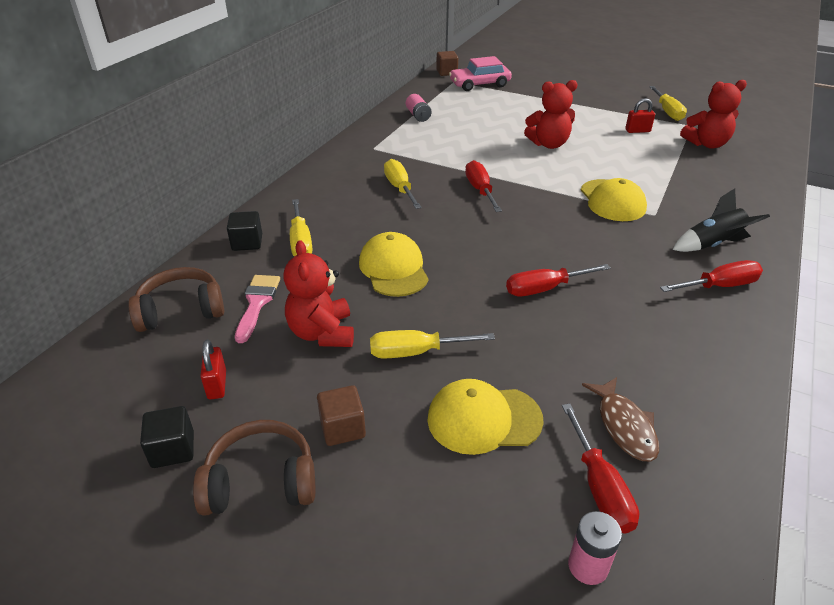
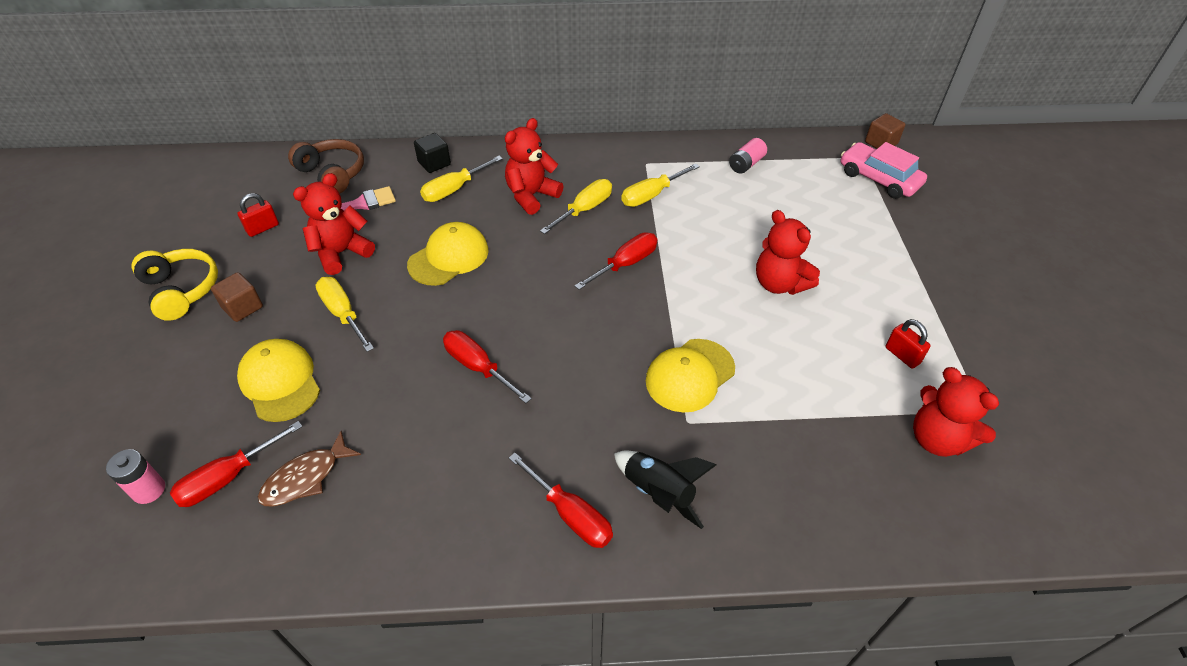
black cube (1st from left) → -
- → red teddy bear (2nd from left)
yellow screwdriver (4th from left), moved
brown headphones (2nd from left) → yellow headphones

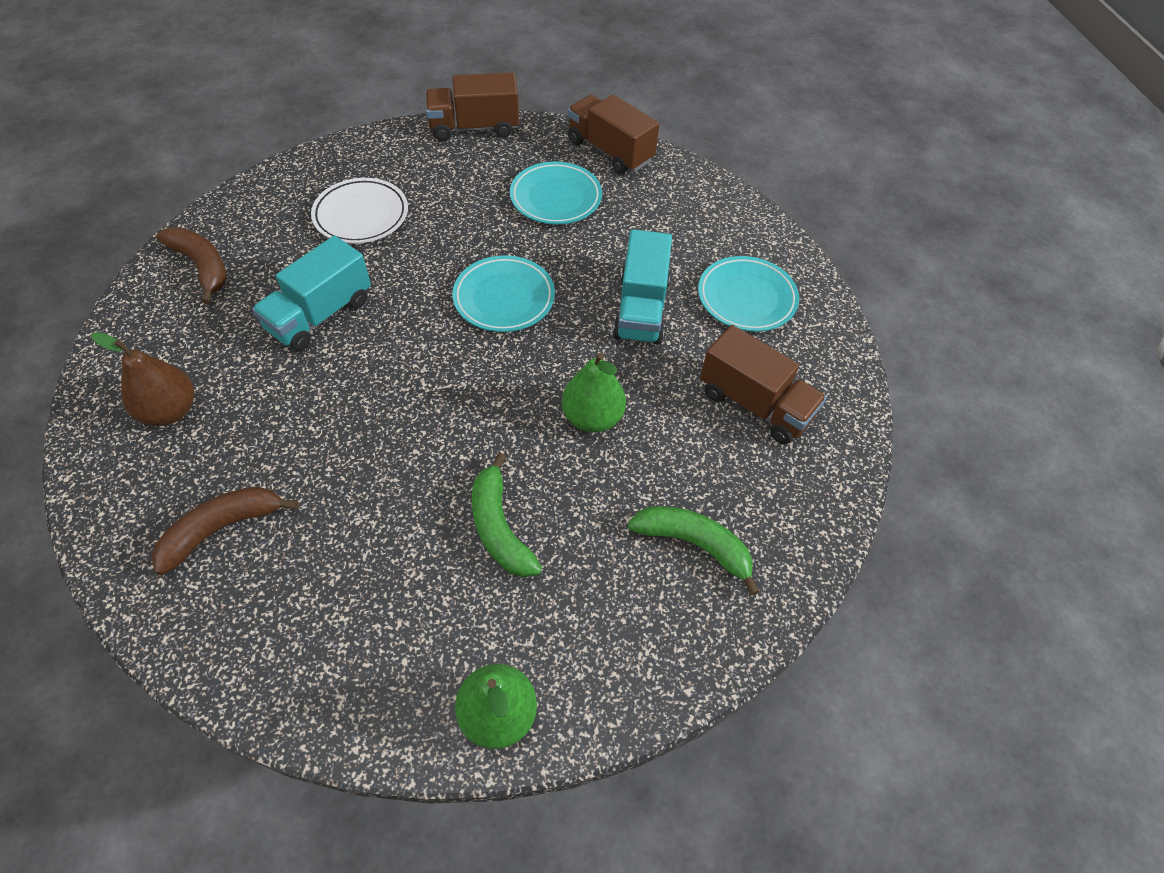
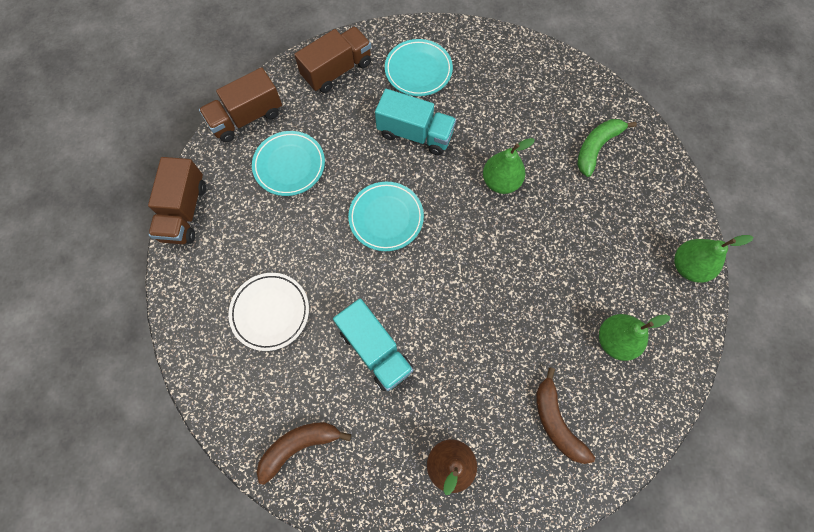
green banana (1st from left) → -
- → green pear (2nd from left)
brown truck (3rd from left), moved

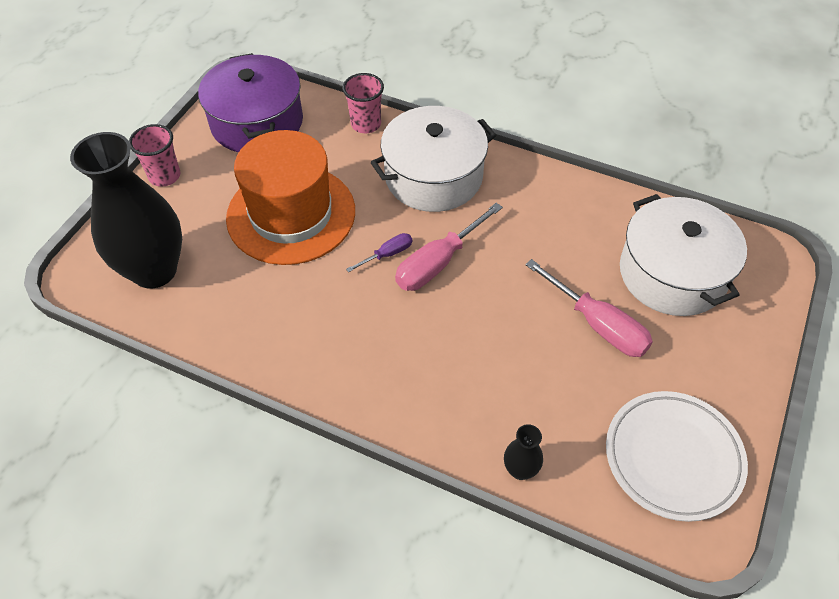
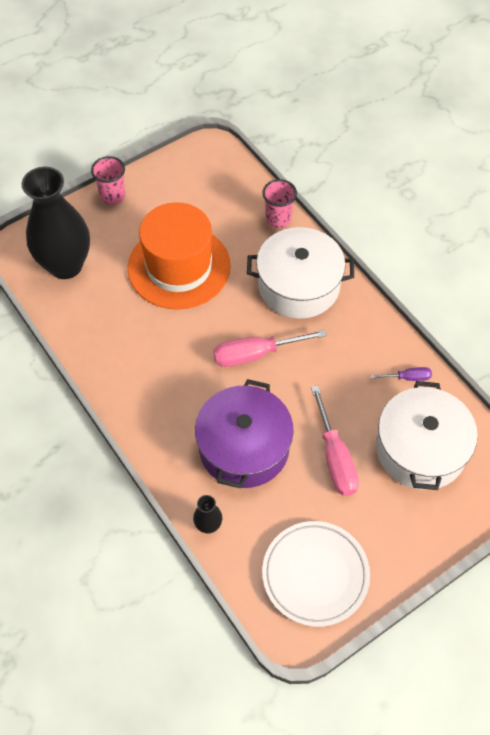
purple pot, moved
purple screwdriver, moved

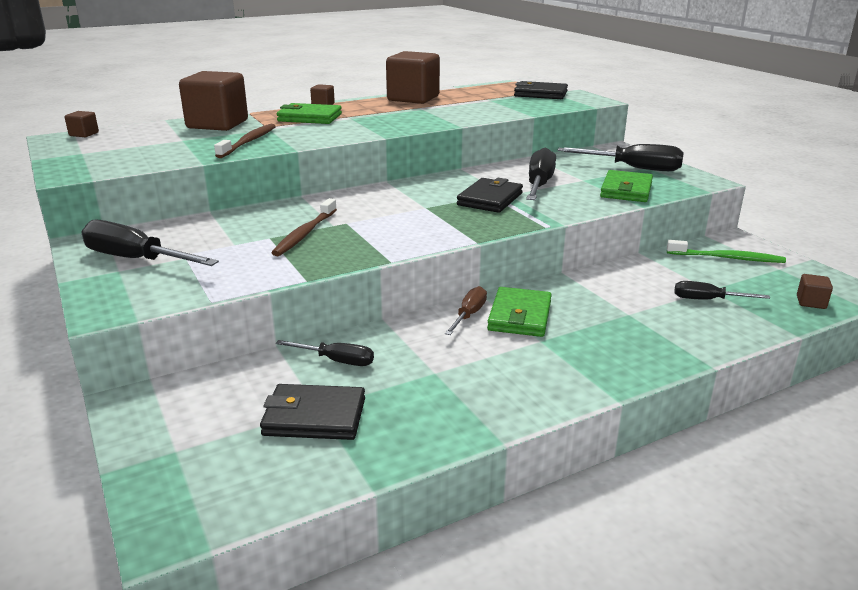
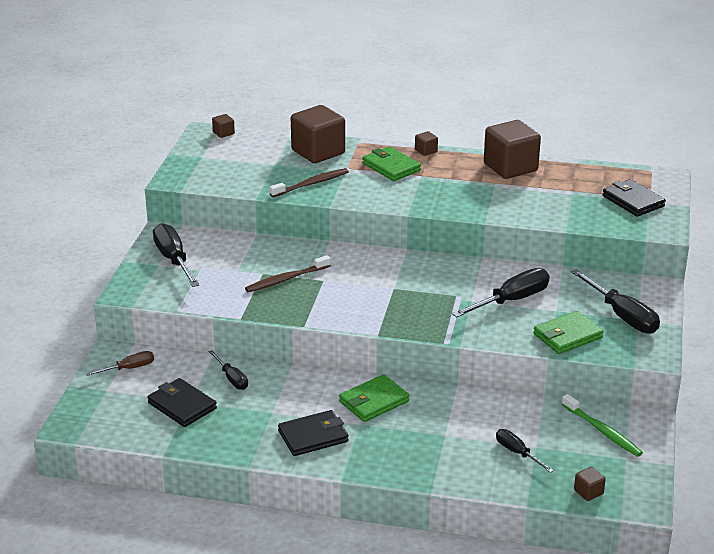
brown screwdriver, moved
black wallet (2nd from left), moved

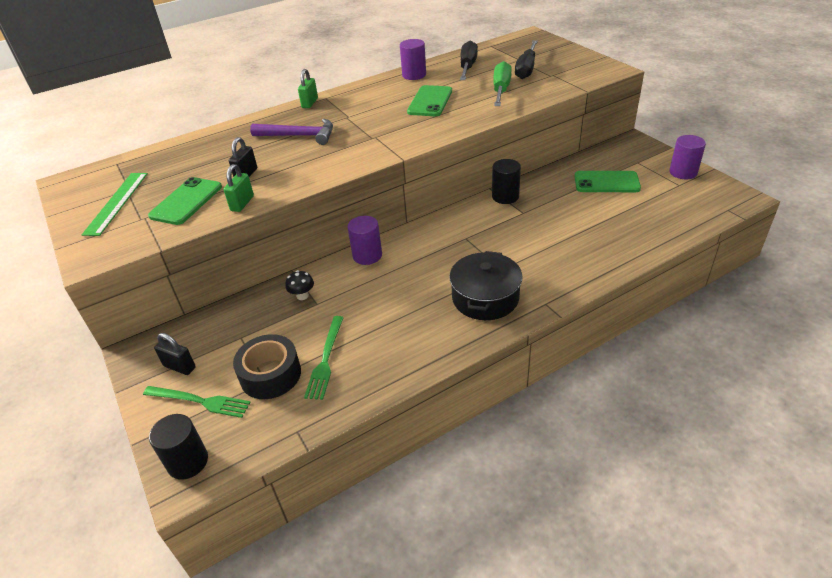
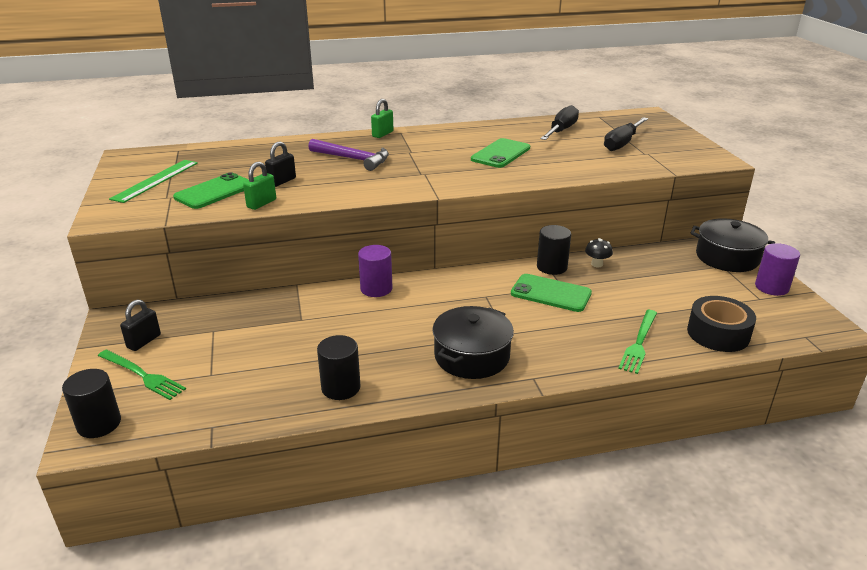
purple cylinder (2nd from left) → -
green screwdriver → -
- → black cylinder (2nd from left)
- → black pot (2nd from left)
black tape, moved
black mushroom, moved
green fork (2nd from left), moved
green phone (3rd from left), moved
black padlock (1st from left), 75 degrees clockwise

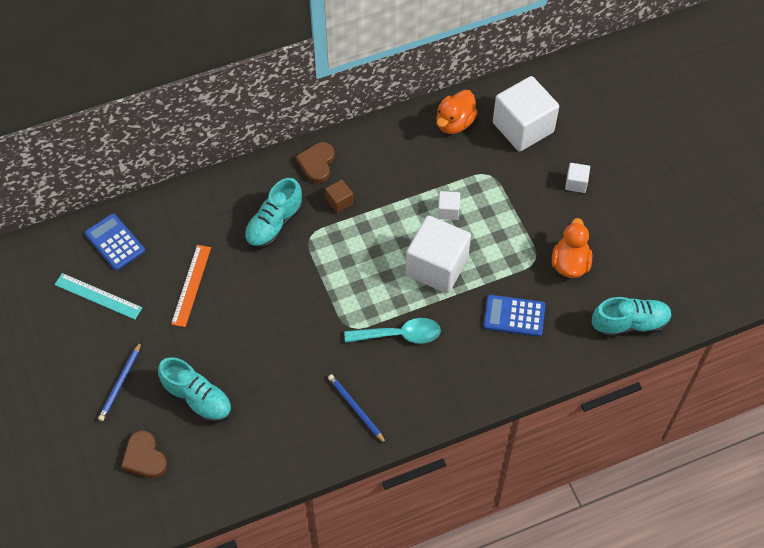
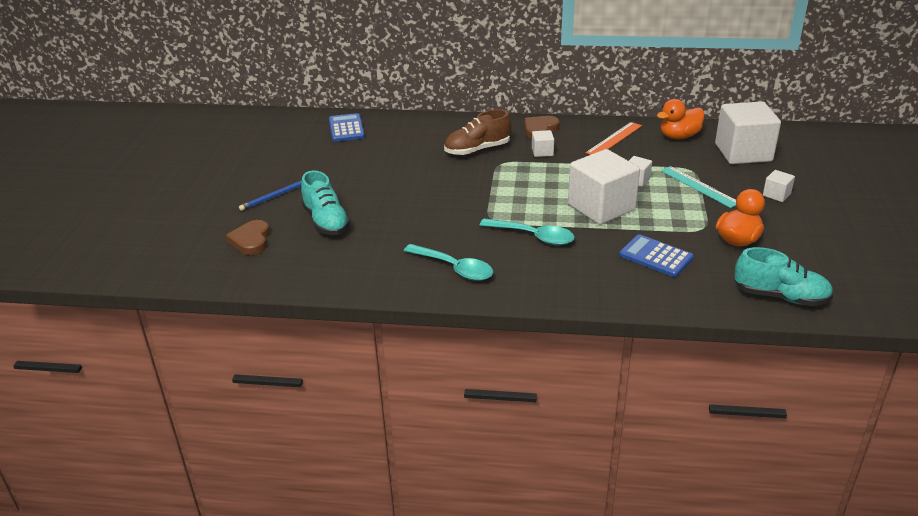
turquoise ruler, moved
orange ruler, moved
blue pencil (2nd from left) → turquoise spoon (1st from left)
turquoise shoe (2nd from left) → brown shoe
brown cube → white cube (1st from left)

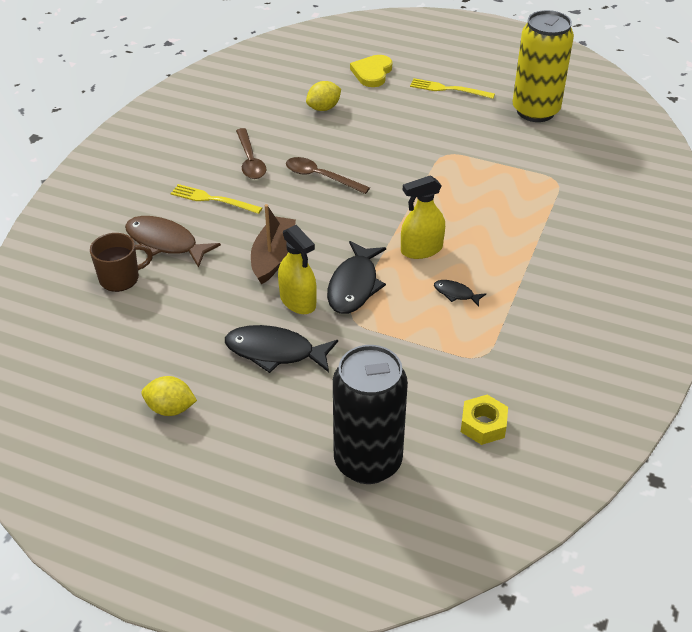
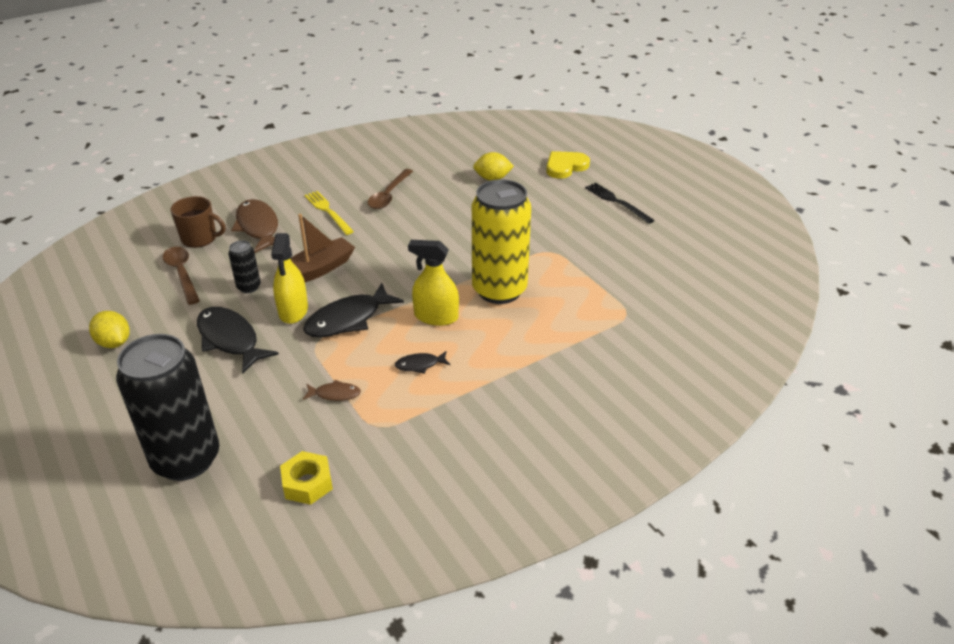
- → black can (2nd from left)
- → brown fish (2nd from left)
brown spoon (2nd from left in the first image) → brown spoon (1st from left), moved
yellow can, moved
yellow fork (2nd from left) → black fork
black fish (3rd from left), 75 degrees counterclockwise

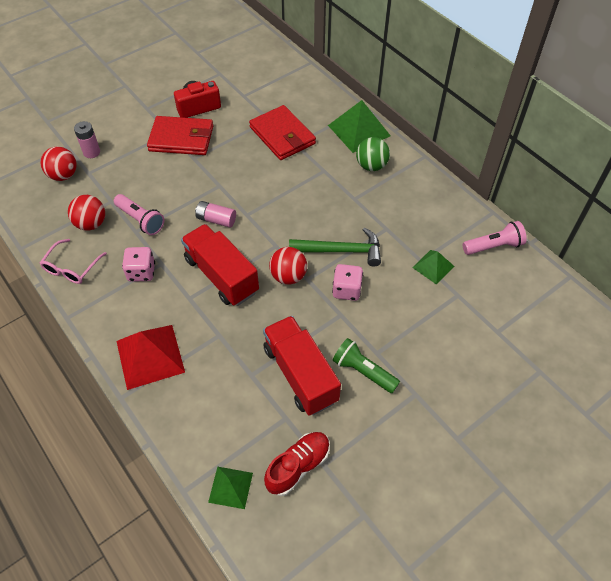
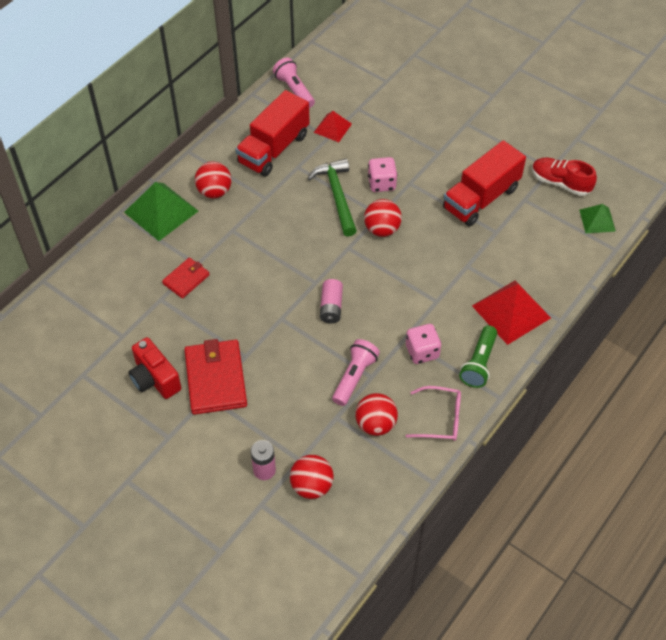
red truck (1st from left), moved
green flashlight, moved
green ball → red ball (1st from left)
green pyramid (3rd from left) → red pyramid (1st from left)
red wallet (2nd from left in the first image) → red wallet (1st from left), x0.56

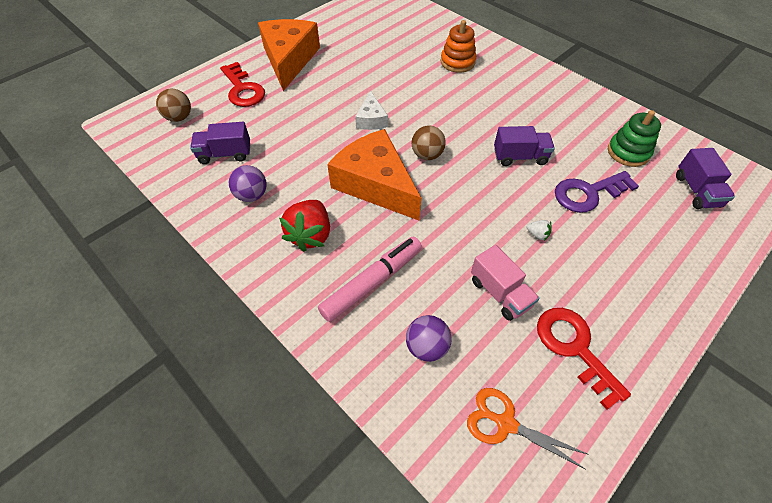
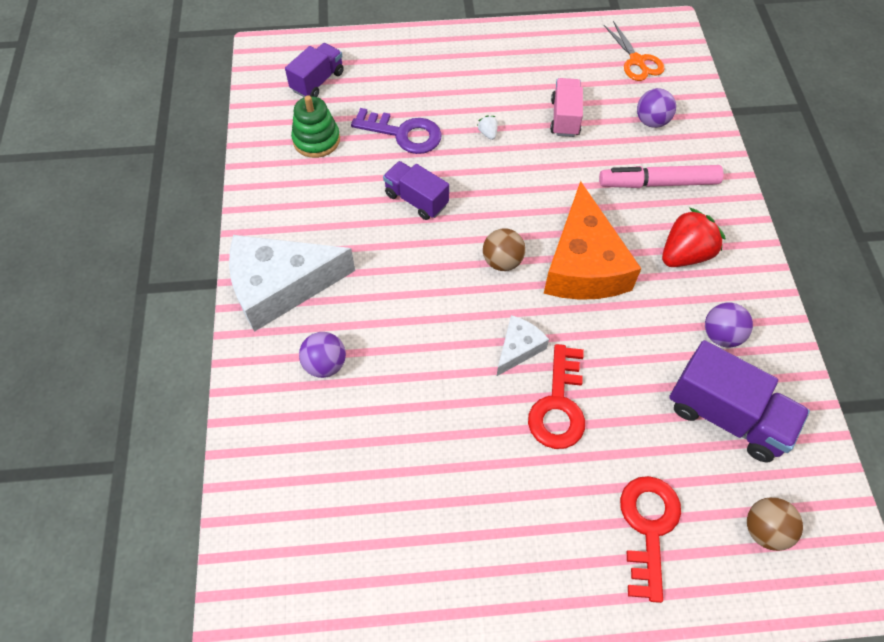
orange cheese (1st from left) → -
- → white cheese (1st from left)
red key (2nd from left in the first image) → red key (1st from left), moved
orange stacking toy → purple ball (1st from left)
purple truck (1st from left in the first image) → purple truck (3rd from left), x1.57

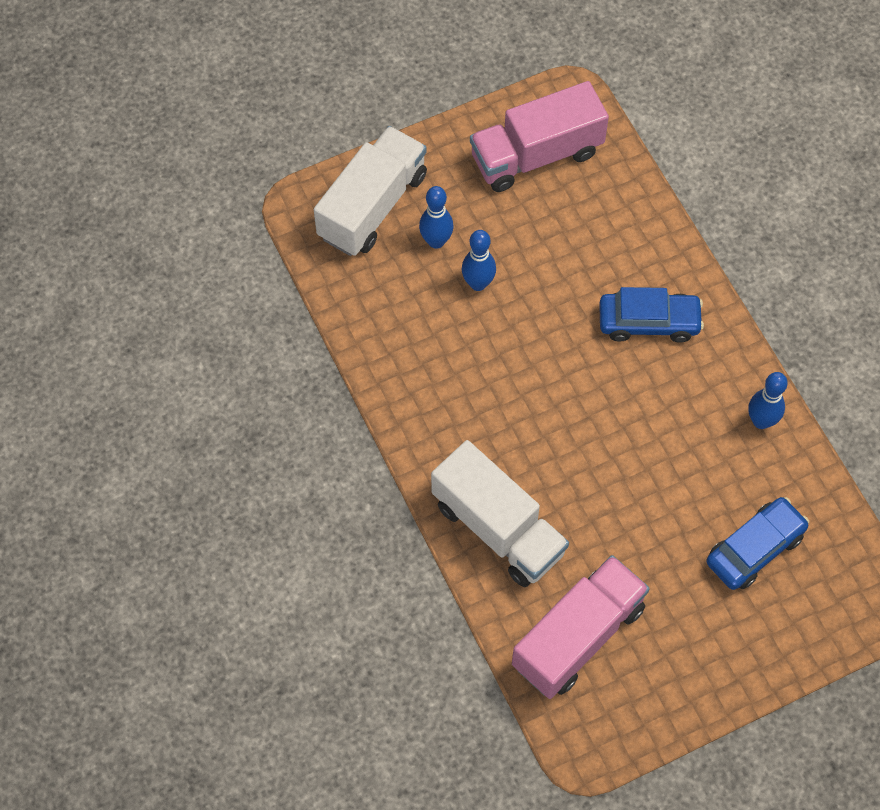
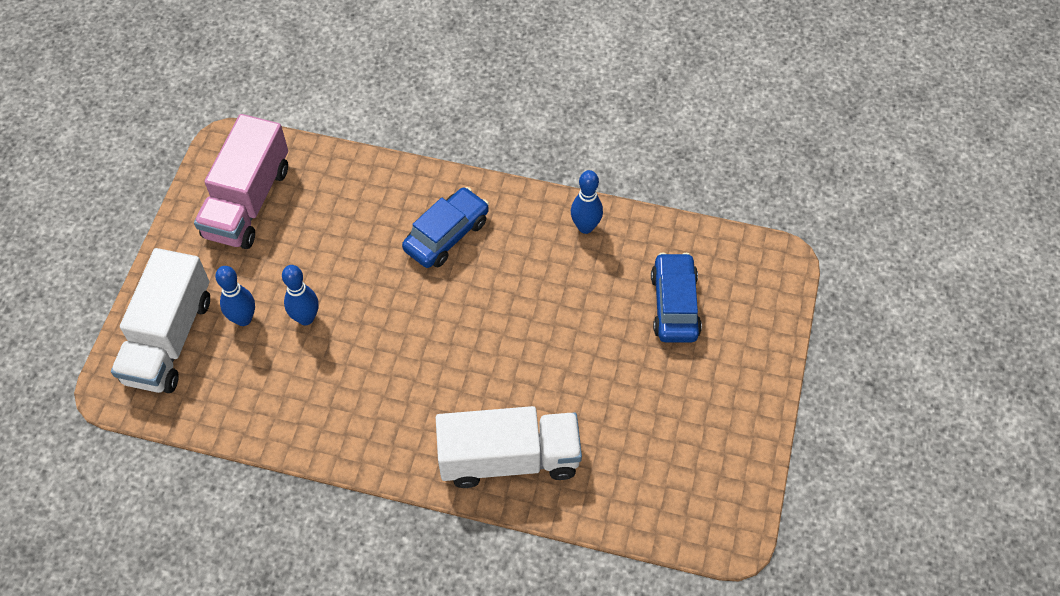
pink truck (2nd from left) → -
white truck (1st from left), 150 degrees counterclockwise

